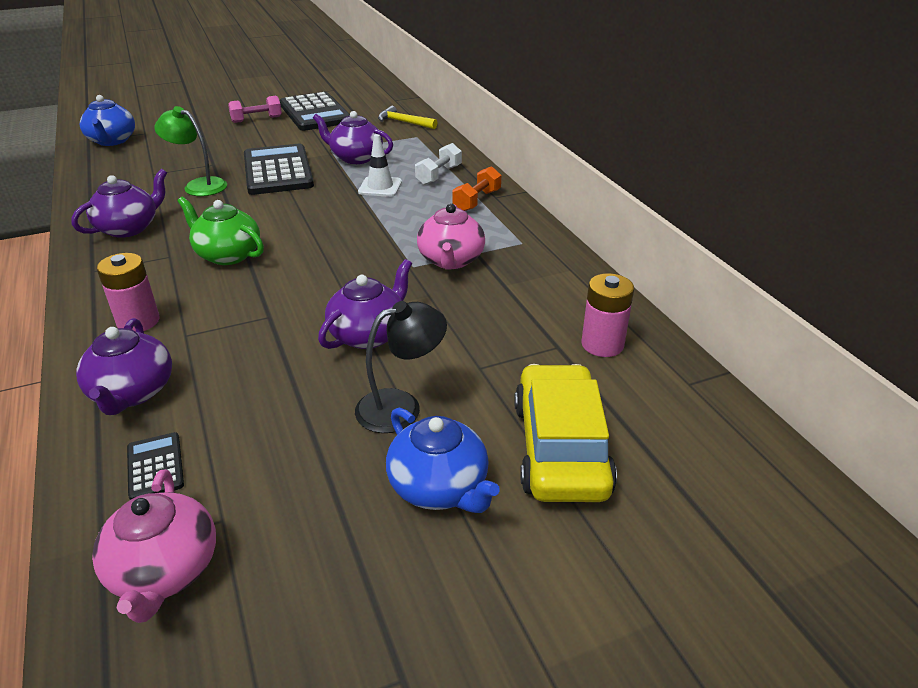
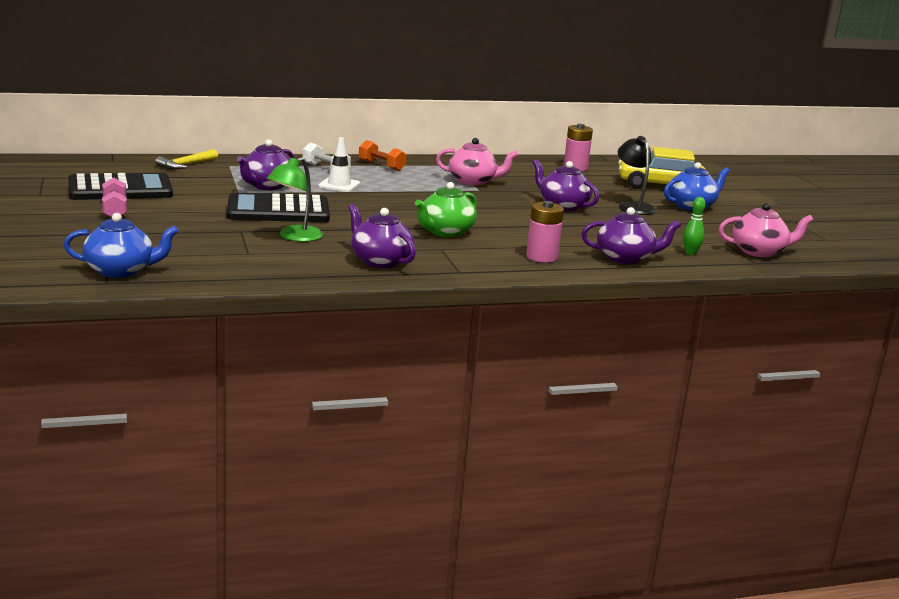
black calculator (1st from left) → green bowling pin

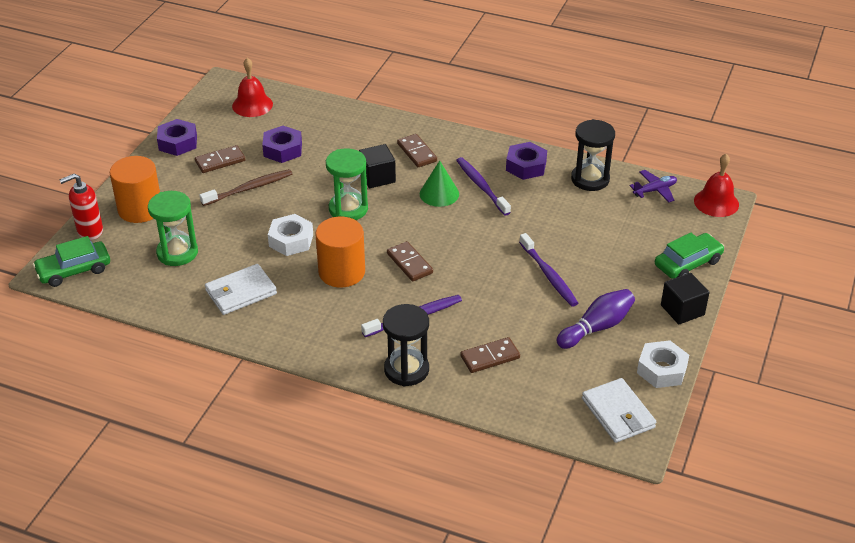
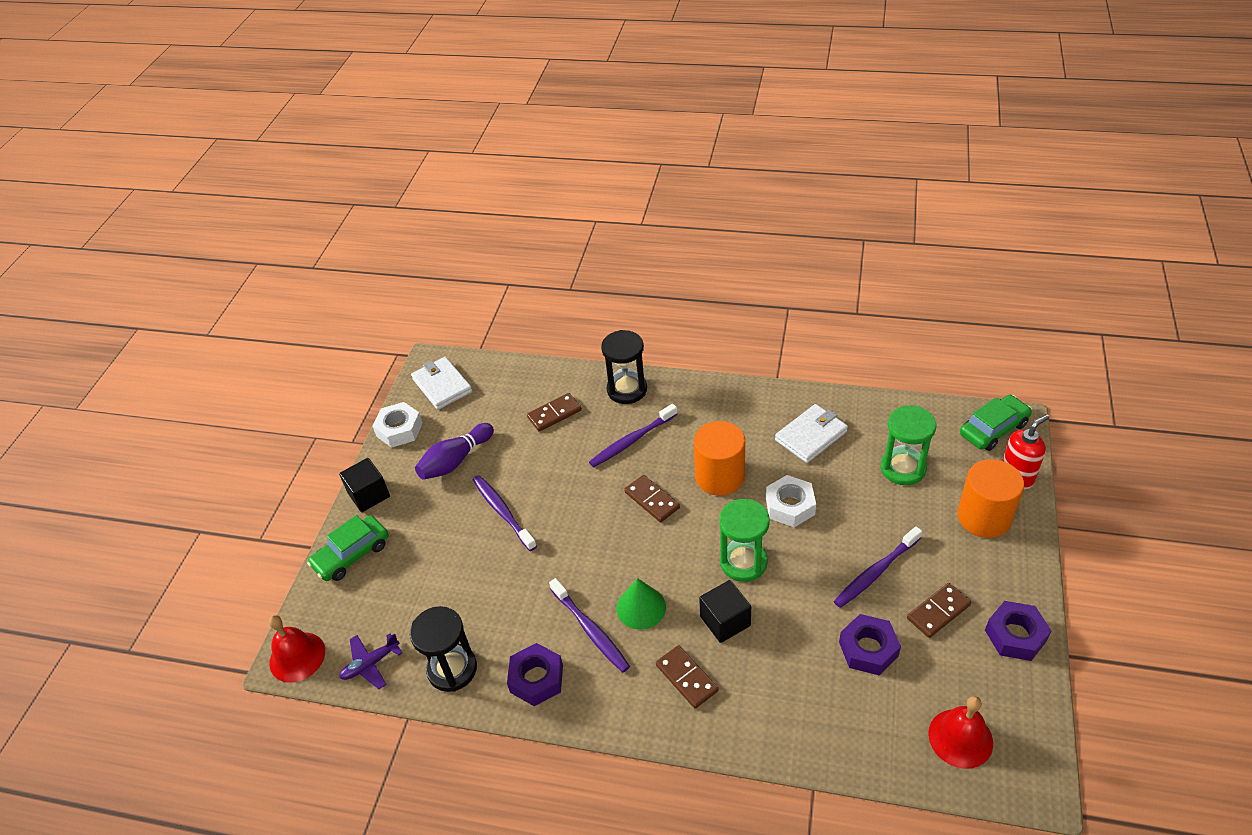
brown toothbrush → purple toothbrush (4th from left)

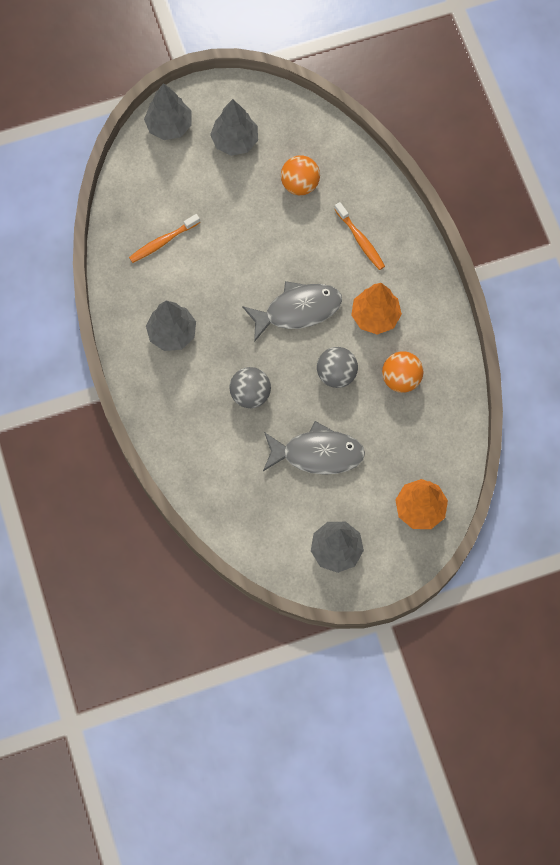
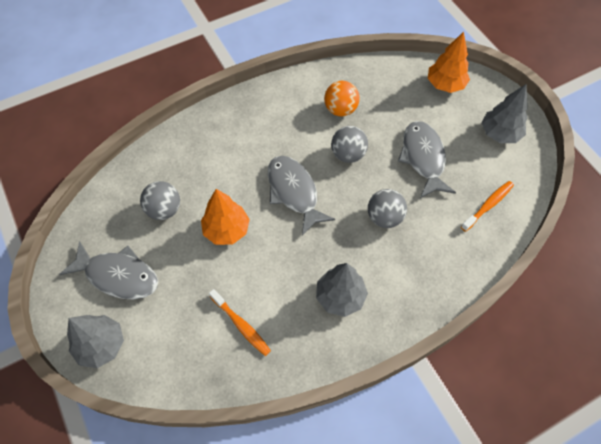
orange toothbrush (2nd from left), moved
orange tree (1st from left), moved
grey tree (3rd from left) → grey fish (1st from left)
orange ball (1st from left) → grey ball (1st from left)

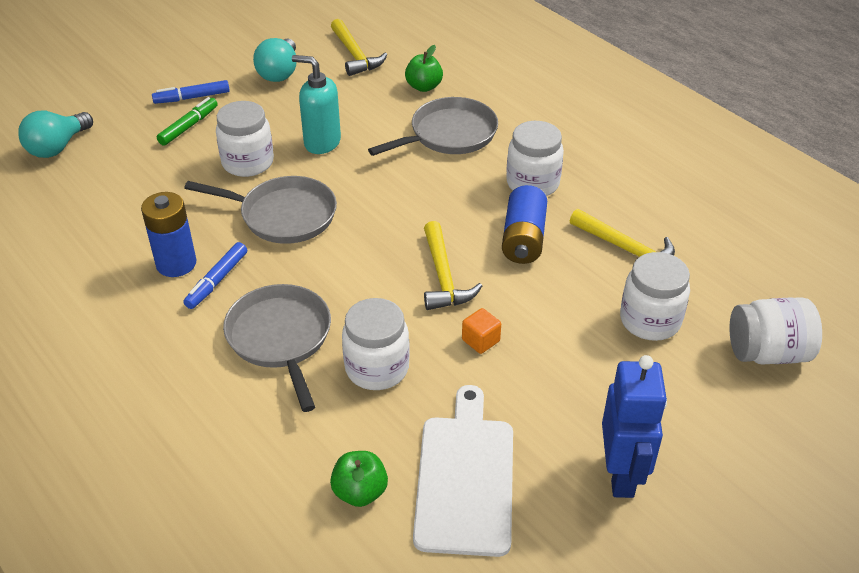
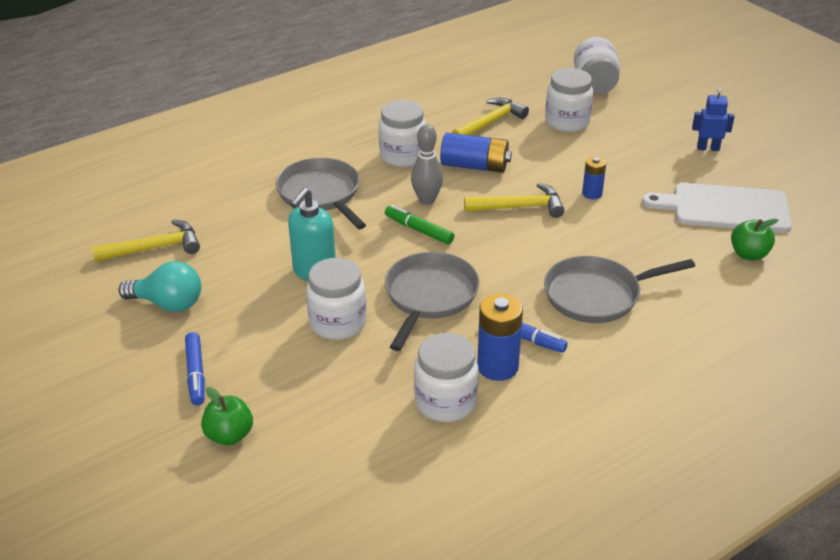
turquoise light bulb (1st from left) → -
- → grey bowling pin
green marker, moved
white jar (2nd from left in the first image) → white jar (3rd from left), moved
green apple (2nd from left in the first image) → green apple (1st from left), moved
orange cube → blue battery (3rd from left)
blue robot, x0.59

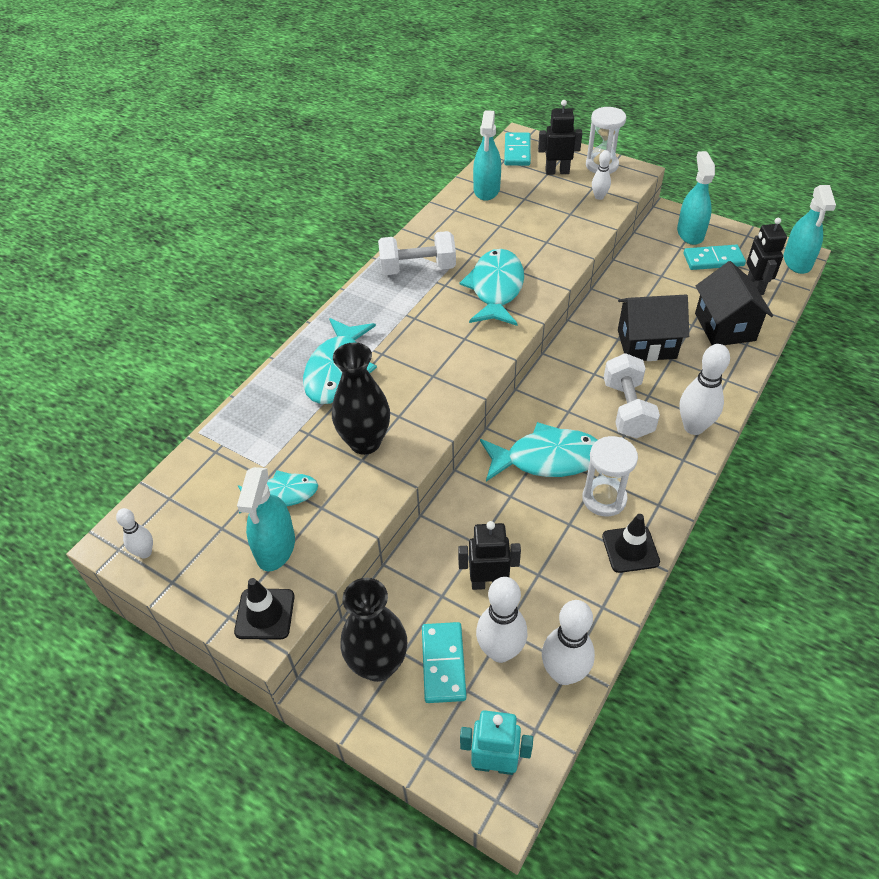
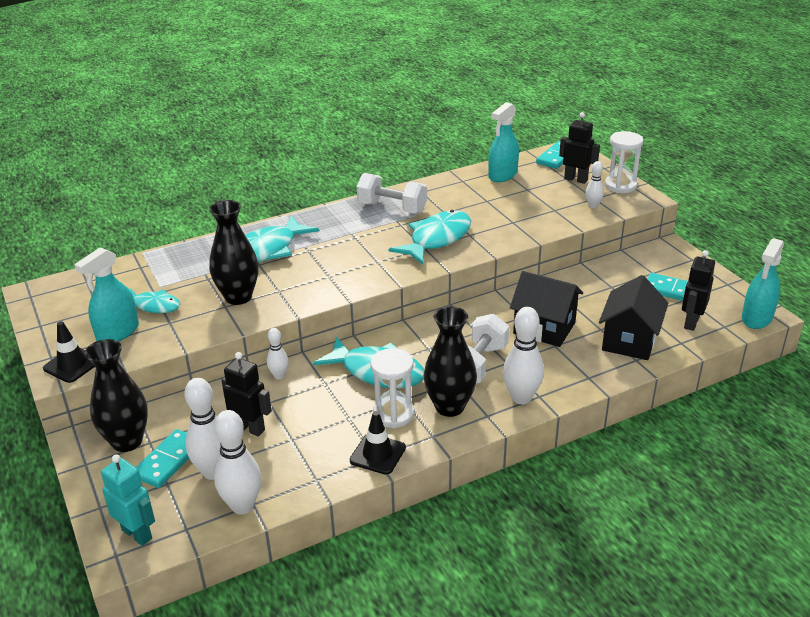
turquoise spray bottle (3rd from left) → -
- → black vase (3rd from left)
white bowling pin (1st from left in the first image) → white bowling pin (3rd from left), moved

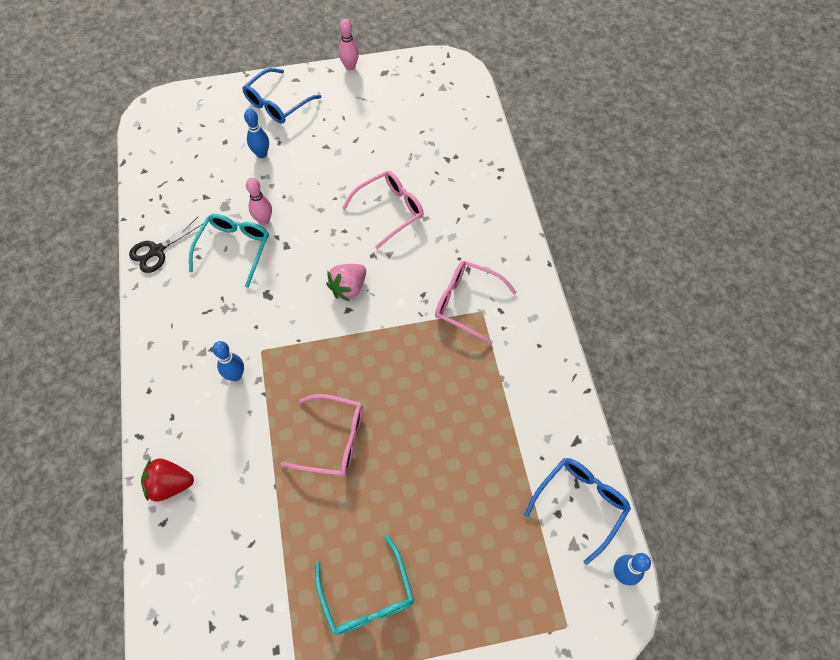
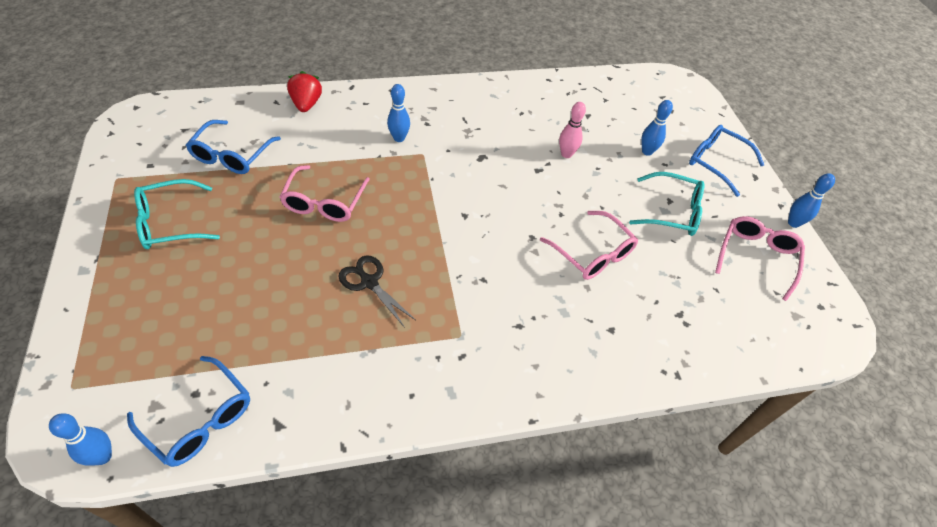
pink strawberry → -
- → blue glasses (2nd from left)
black scissors, moved
turquoise glasses (1st from left in the first image) → turquoise glasses (2nd from left), moved
pink glasses (3rd from left), moved
pink bowling pin (2nd from left) → blue bowling pin (4th from left)

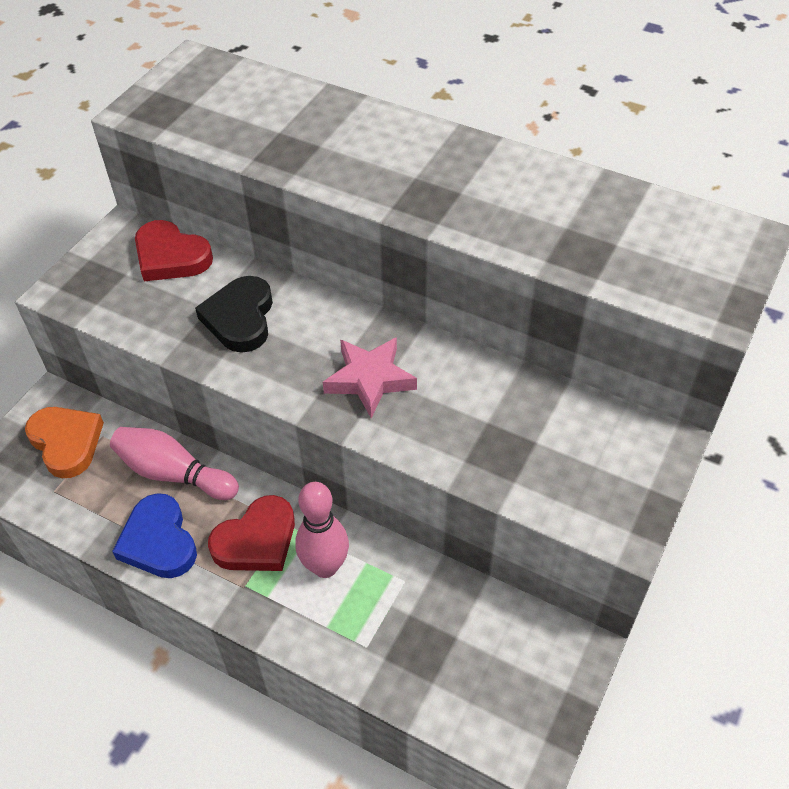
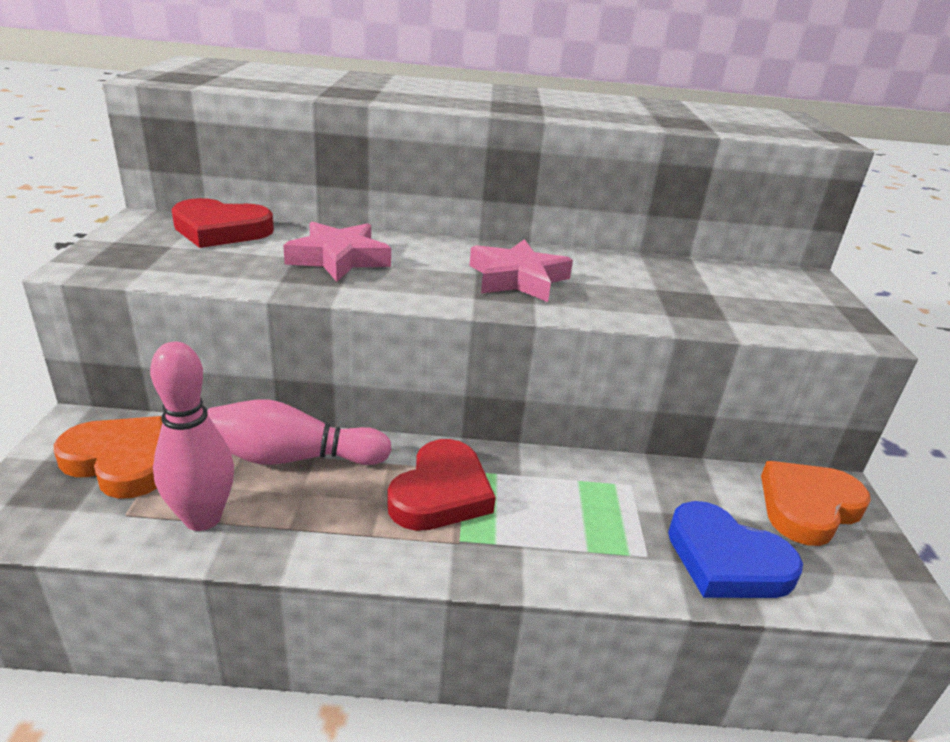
- → orange heart (2nd from left)
blue heart, moved
pink bowling pin (2nd from left in the first image) → pink bowling pin (1st from left), moved
black heart → pink star (1st from left)

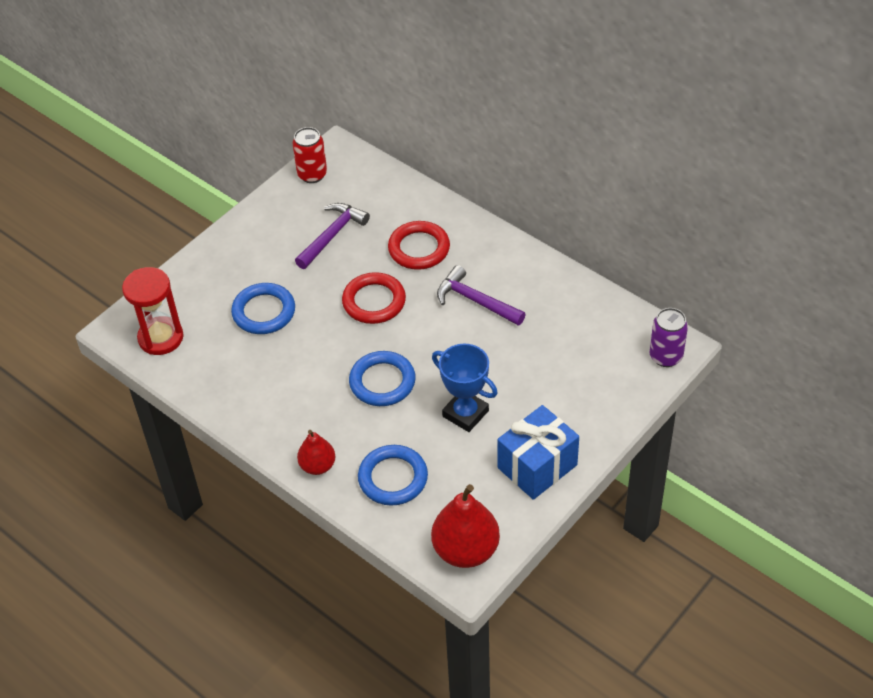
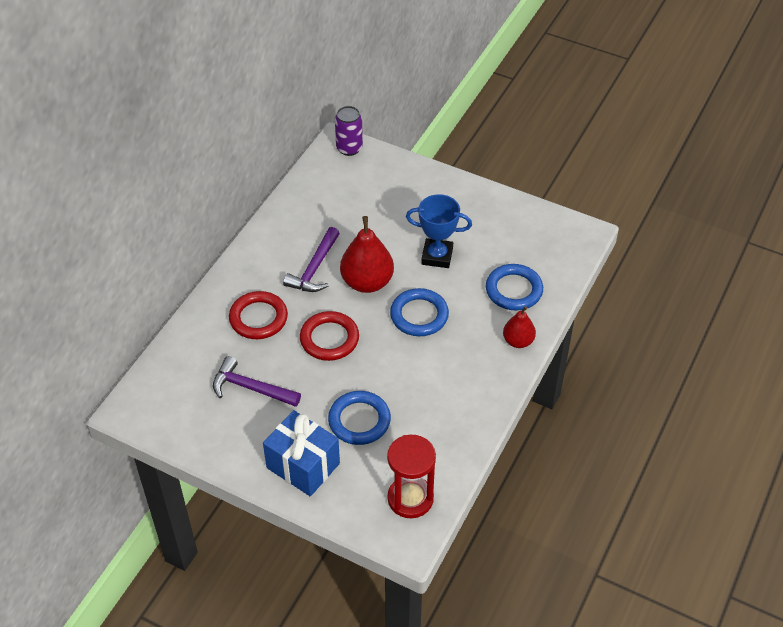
red can → -
red pear (2nd from left in the first image) → red pear (1st from left), moved
blue gift, moved
blue trophy, 75 degrees clockwise

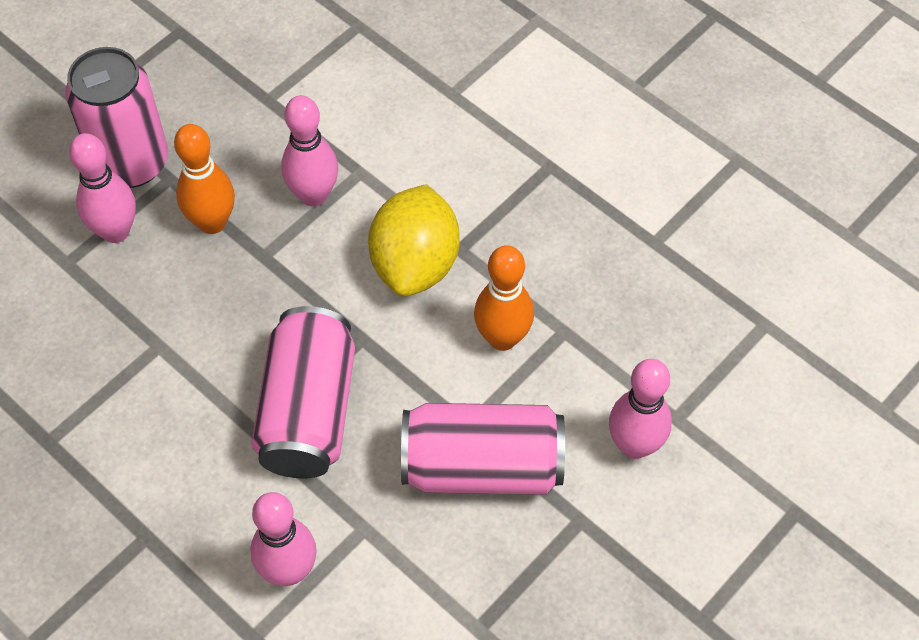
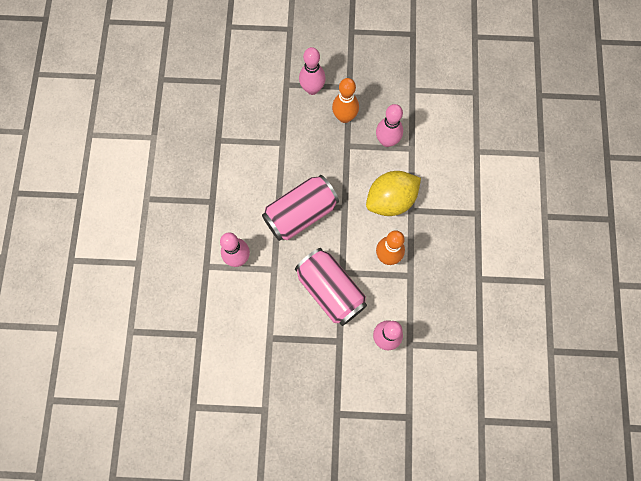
pink can (1st from left) → -

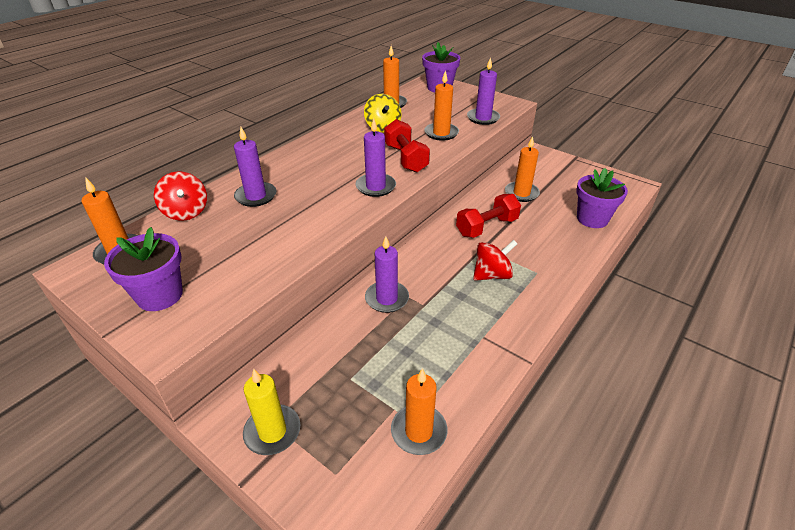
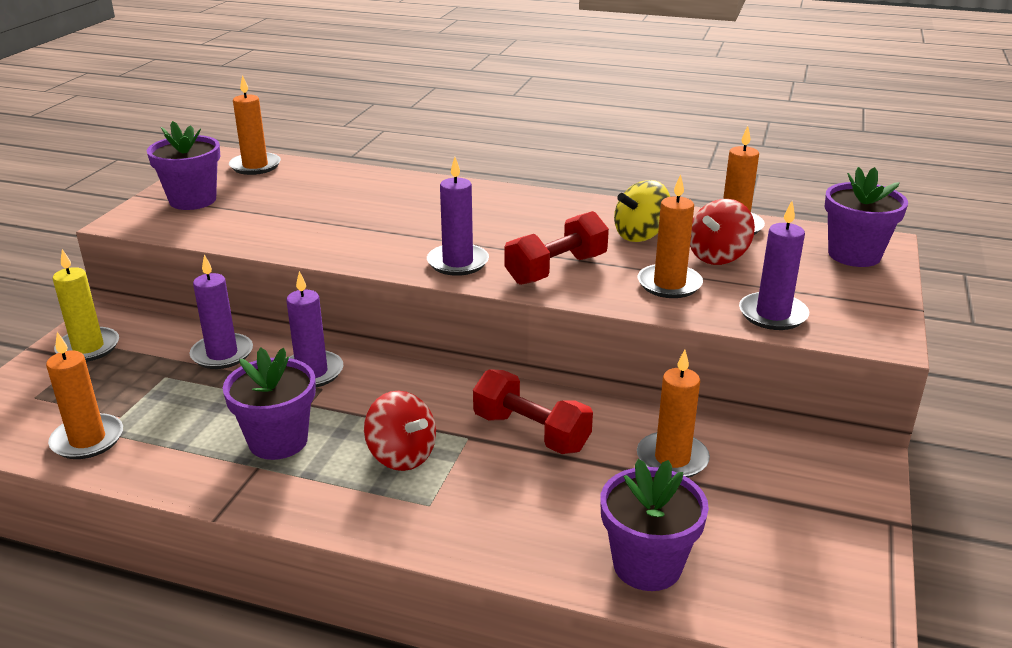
- → purple flower pot (2nd from left)
red spinning top (1st from left in the first image) → red spinning top (2nd from left), moved
purple candle (1st from left), moved

